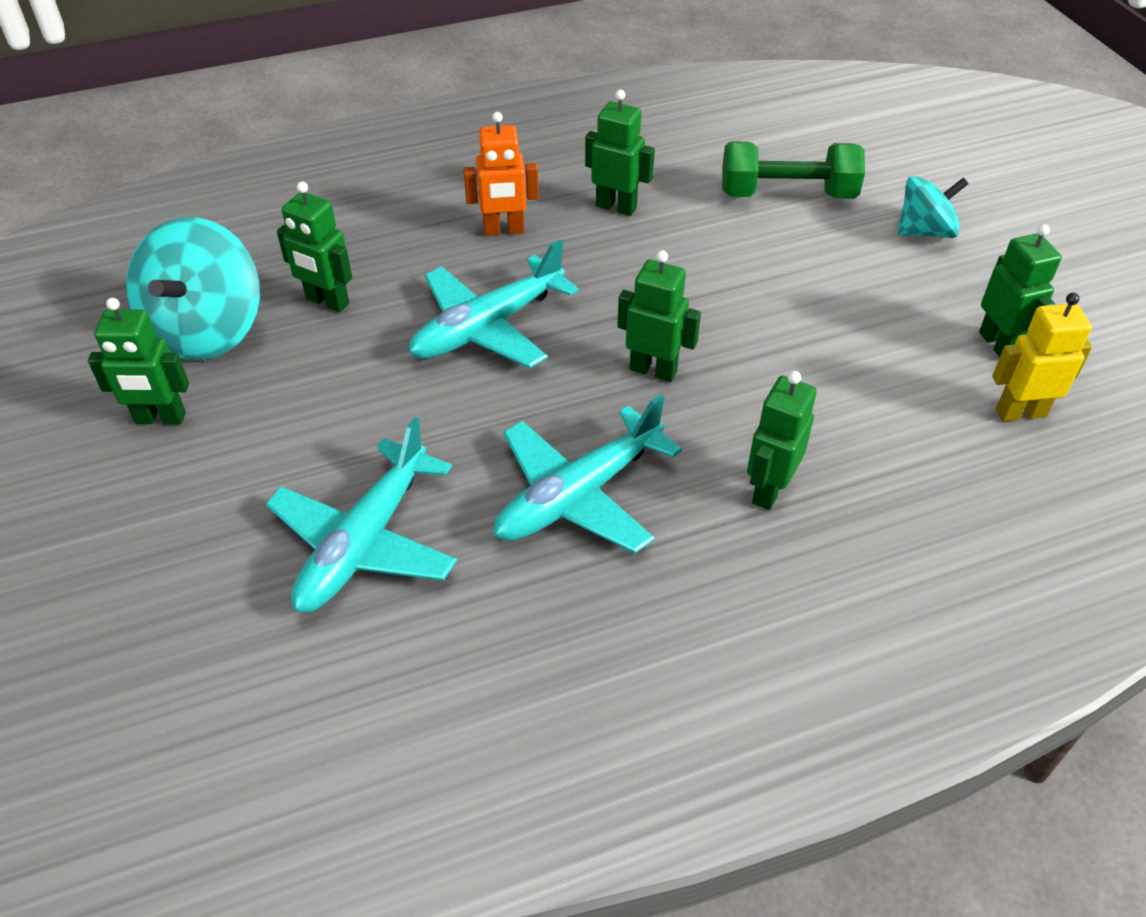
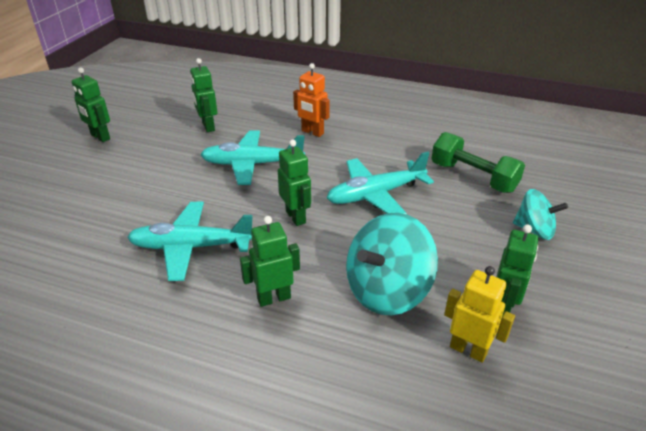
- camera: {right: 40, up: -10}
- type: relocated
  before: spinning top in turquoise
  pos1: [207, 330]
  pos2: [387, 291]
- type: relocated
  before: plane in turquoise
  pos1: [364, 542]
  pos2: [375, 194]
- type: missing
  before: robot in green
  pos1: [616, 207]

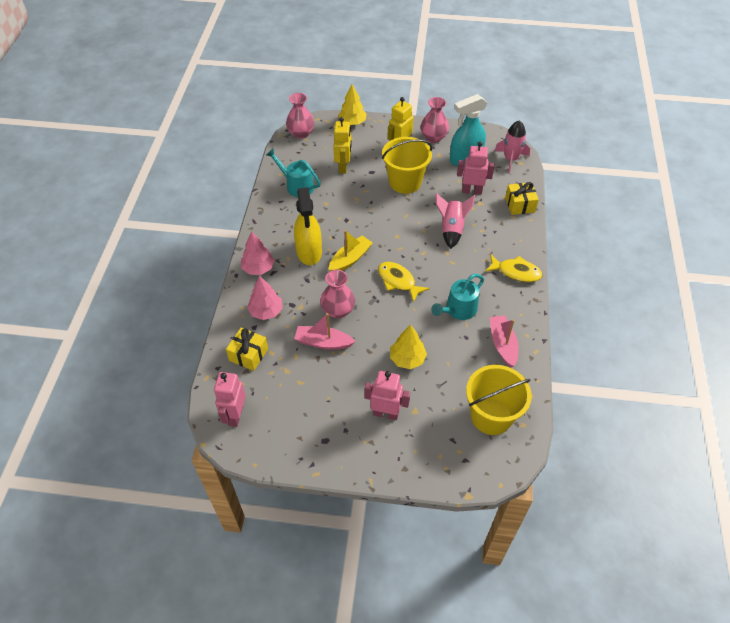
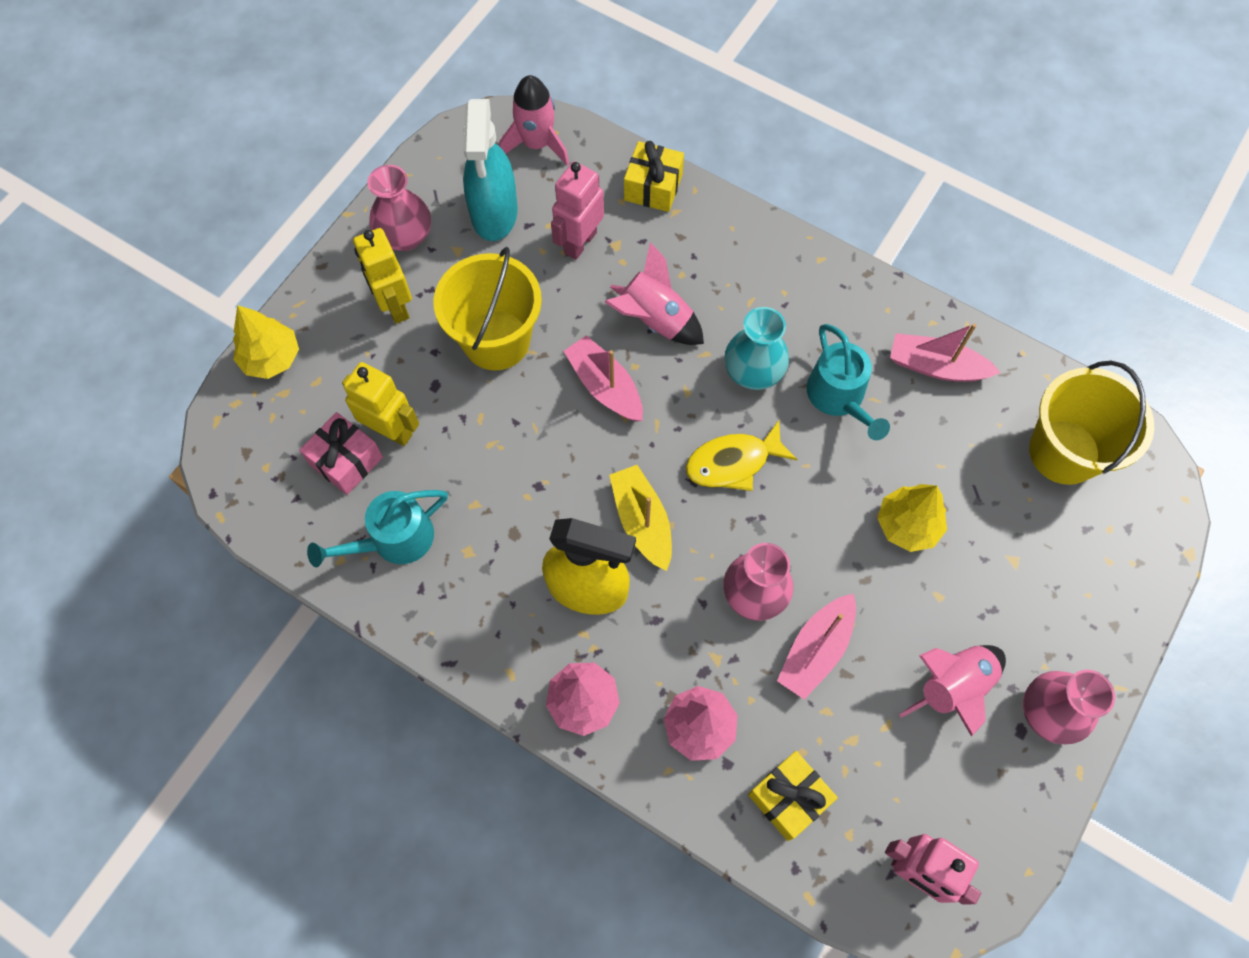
- camera: {right: -65, up: 15}
- type: relocated
  before: vase in pink
  pos1: [301, 133]
  pos2: [1048, 713]
- type: missing
  before: robot in pink
  pos1: [386, 413]
- type: missing
  before: fish in yellow
  pos1: [516, 272]
- type: appeared
  after: gift in pink
  pos2: [346, 461]
- type: appeared
  after: boat in pink
  pos2: [605, 386]
- type: appeared
  after: vase in turquoise
  pos2: [753, 372]
- type: appeared
  after: rocket in pink
  pos2: [952, 687]

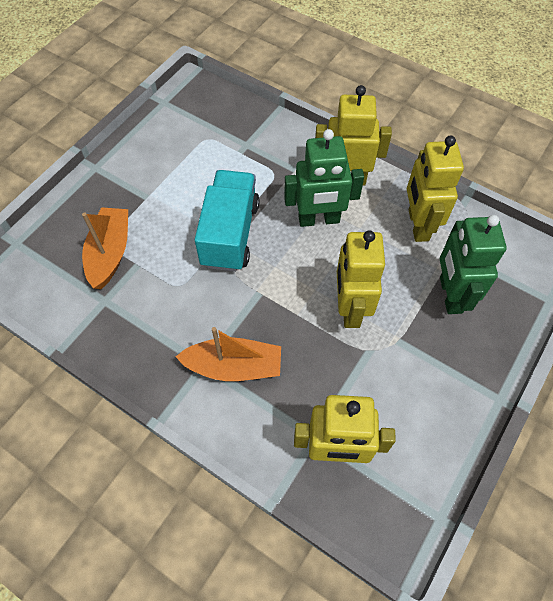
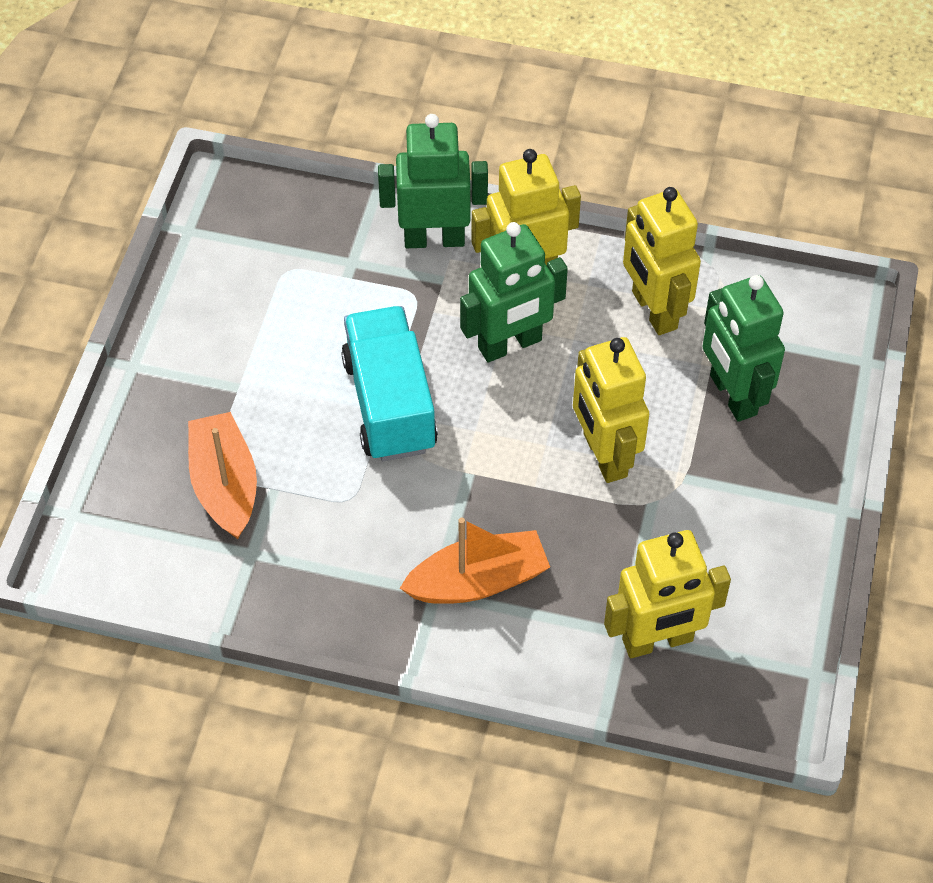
- camera: {right: -20, up: -5}
- type: appeared
  after: robot in green
  pos2: [434, 238]

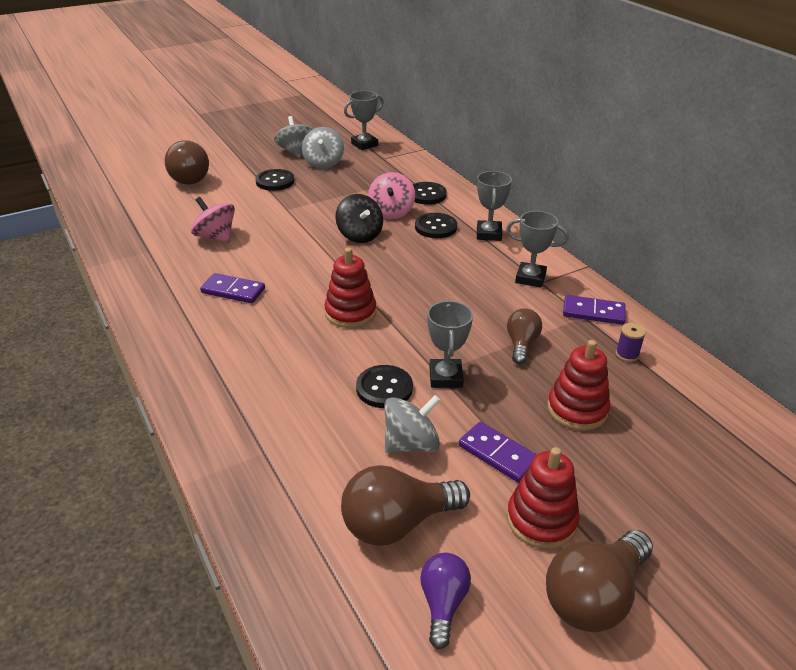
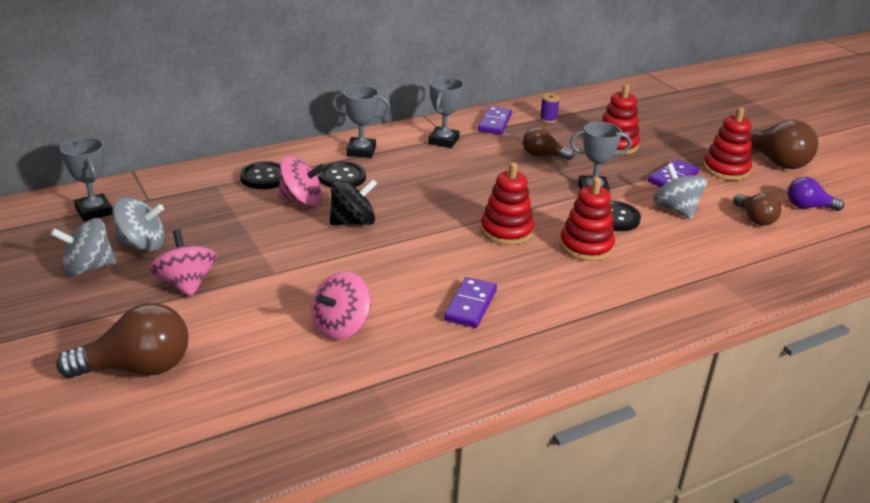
- camera: {right: -90, up: -5}
- type: exchanged
  before: button in black
  after: spinning top in pink
  pos1: [275, 181]
  pos2: [186, 284]
- type: size
  before: light bulb in brown
  pos1: [397, 523]
  pos2: [754, 219]
  scale: 0.6
- type: appeared
  after: stacking toy in red
  pos2: [586, 246]

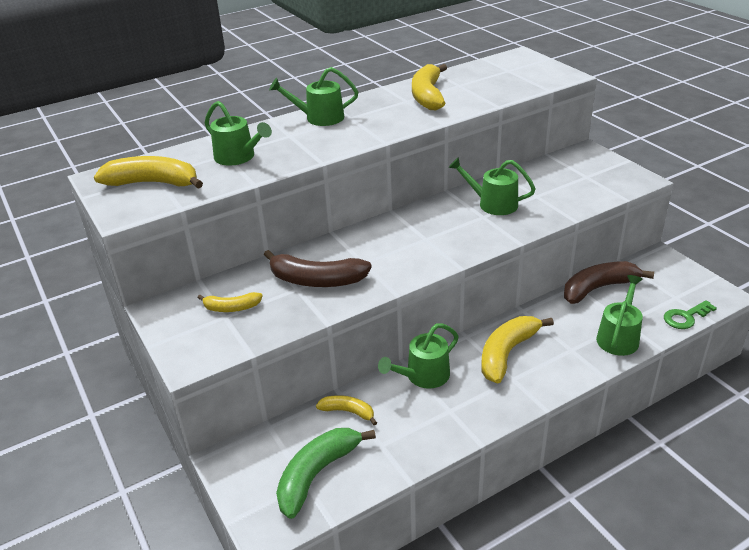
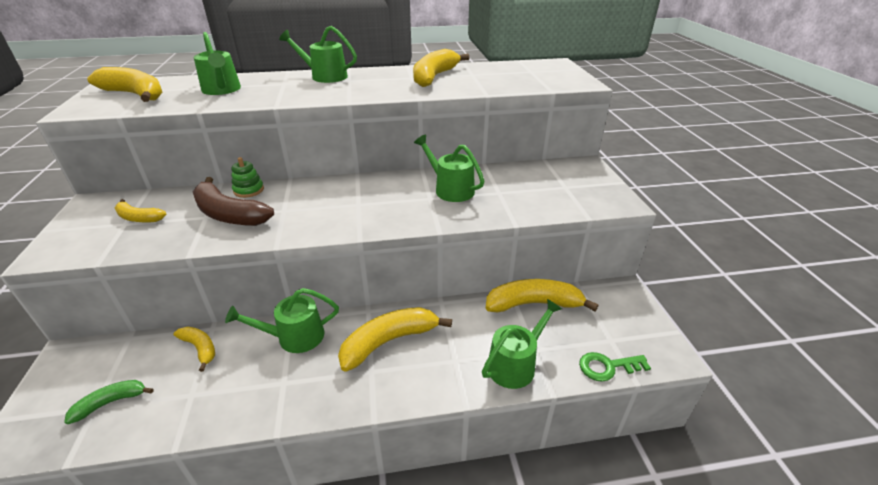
- camera: {right: 20, up: 0}
- type: size
  before: banana in green
  pos1: [317, 474]
  pos2: [111, 402]
  scale: 0.55
- type: colour
  before: banana in brown
  after: banana in yellow
  pos1: [598, 288]
  pos2: [533, 304]
- type: appeared
  after: stacking toy in green
  pos2: [248, 190]

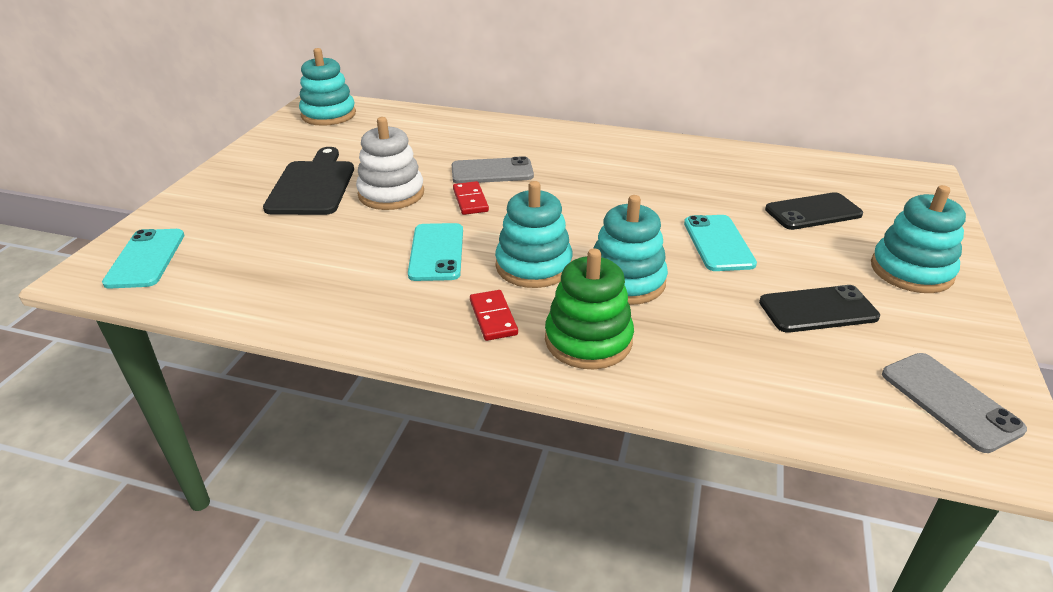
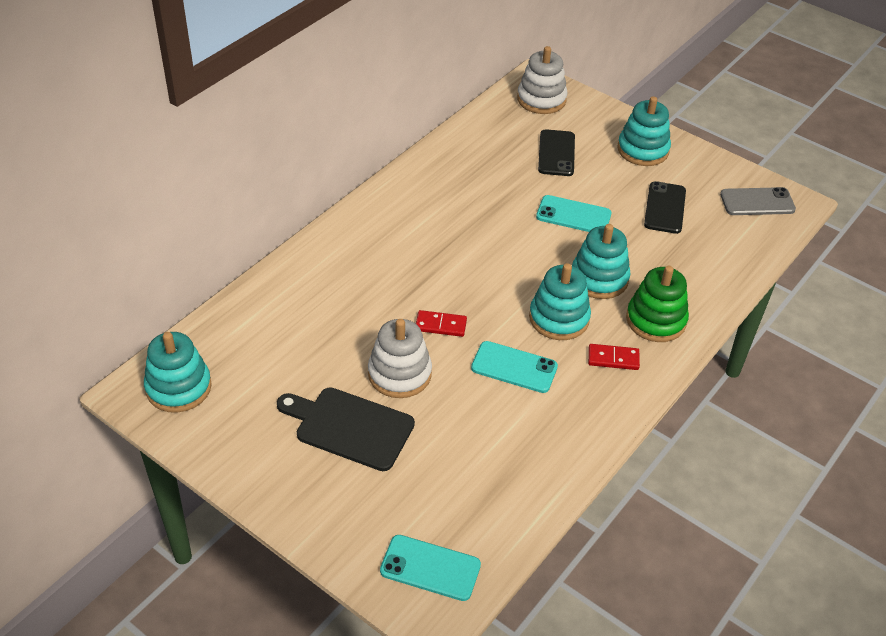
- camera: {right: -70, up: 10}
- type: missing
  before: phone in grey
  pos1: [492, 172]
- type: appeared
  after: stacking toy in white
  pos2: [541, 99]

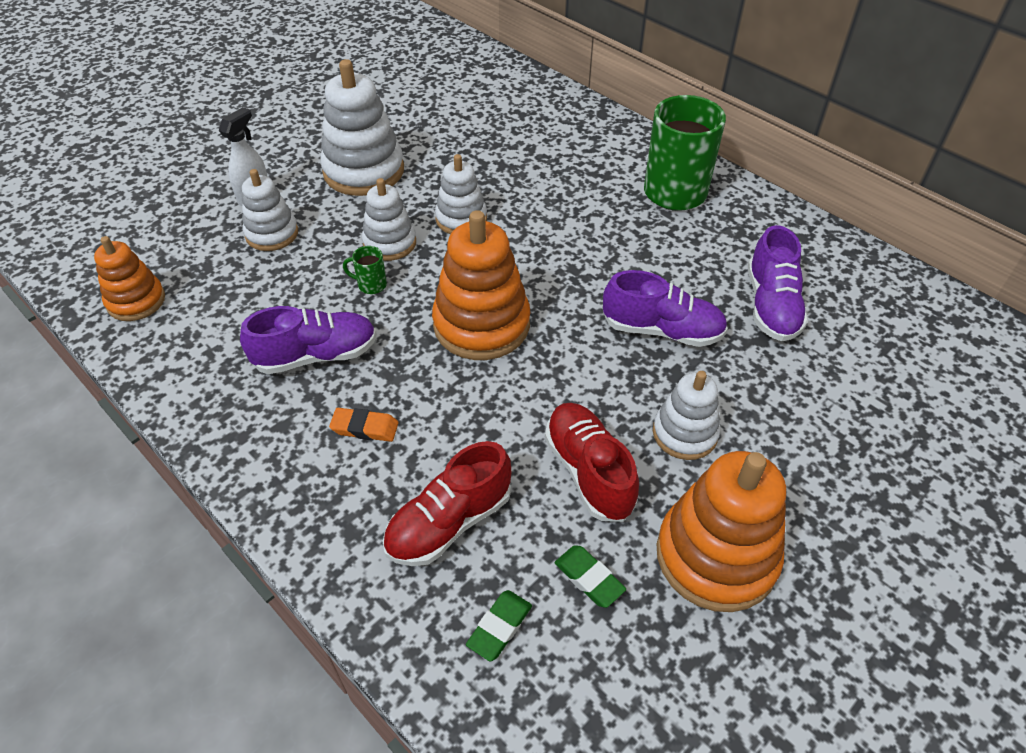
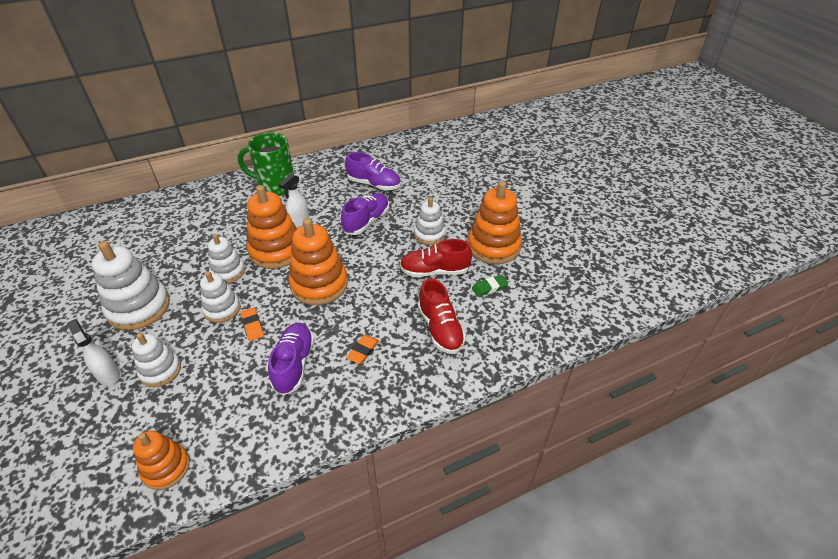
- camera: {right: -70, up: -5}
- type: exchanged
  before: mug in green
  after: eraser in orange
  pos1: [371, 285]
  pos2: [252, 326]
- type: missing
  before: eraser in green
  pos1: [499, 627]
- type: appeared
  after: stacking toy in orange
  pos2: [276, 250]
- type: appeared
  after: spray bottle in white
  pos2: [299, 222]

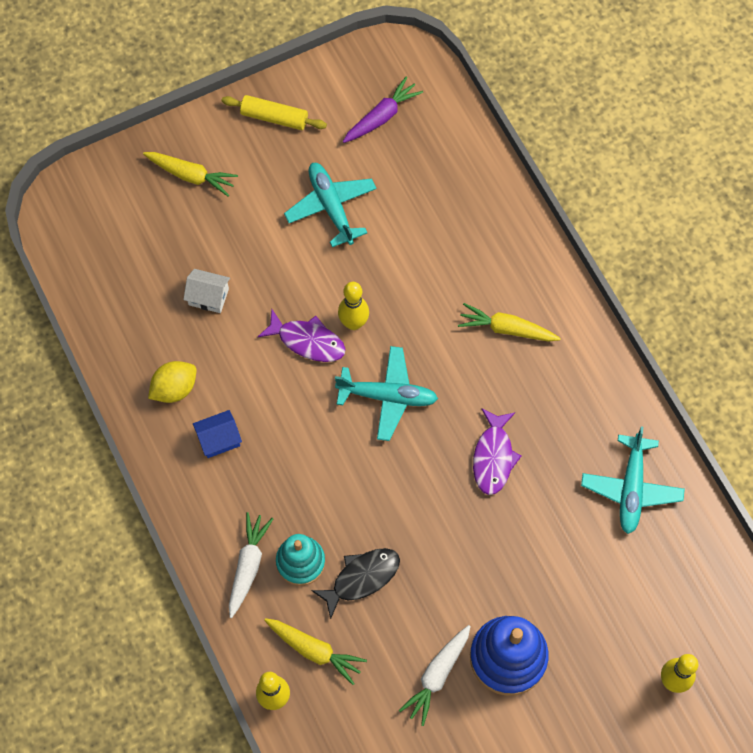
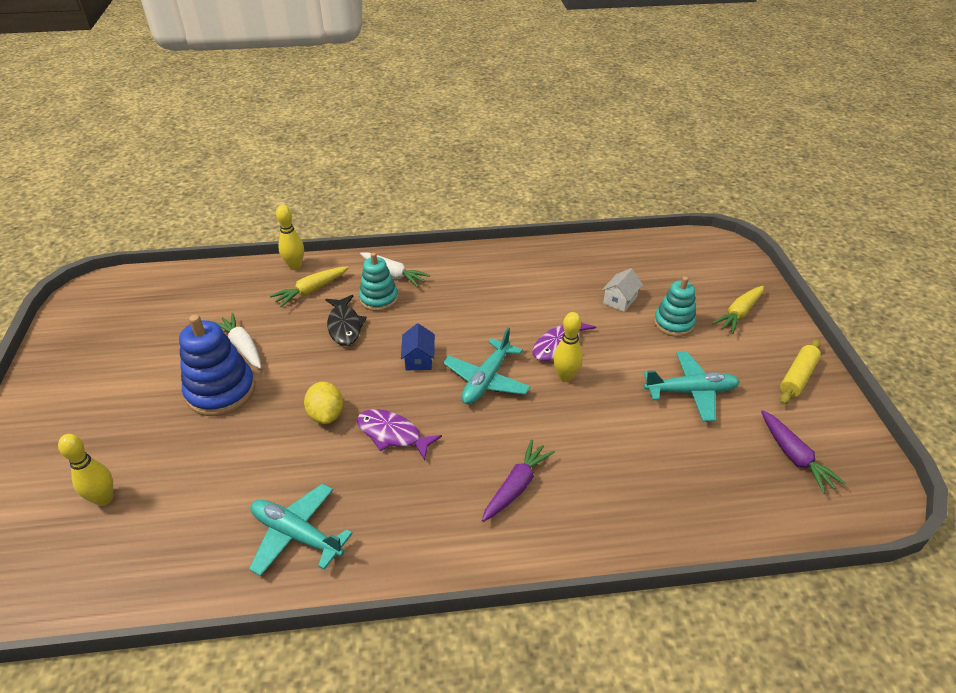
- camera: {right: 110, up: -25}
- type: relocated
  before: lemon in yellow
  pos1: [174, 389]
  pos2: [326, 415]
- type: relocated
  before: house in blue
  pos1: [219, 439]
  pos2: [419, 359]
- type: colour
  before: carrot in yellow
  after: carrot in purple
  pos1: [506, 329]
  pos2: [516, 486]
- type: appeared
  after: stacking toy in turquoise
  pos2: [673, 323]

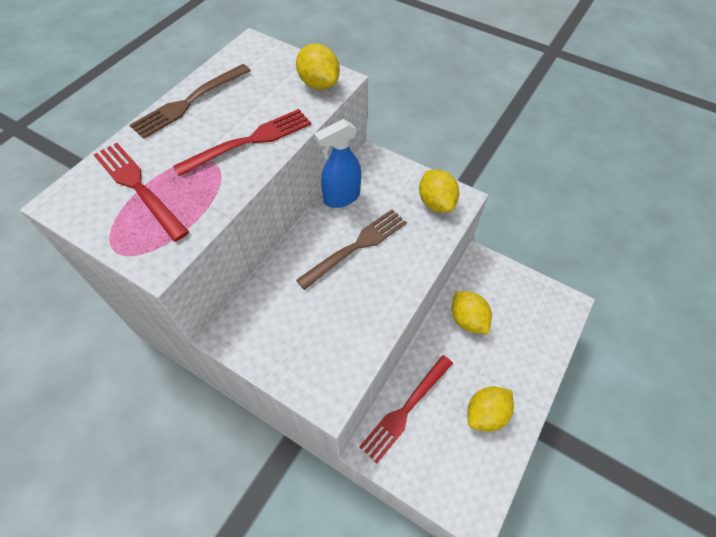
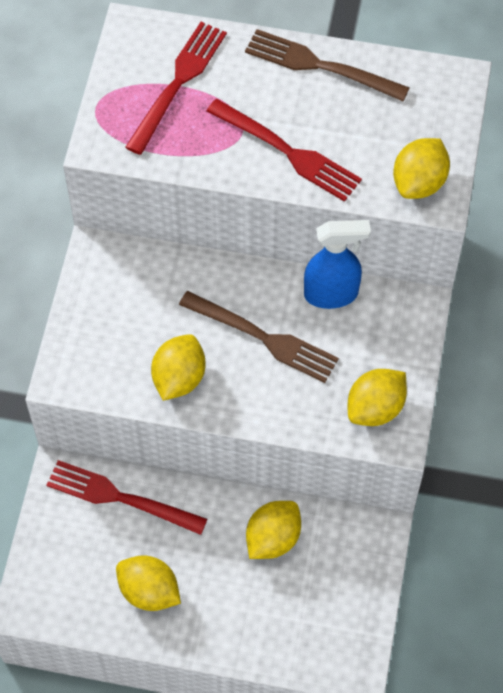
- camera: {right: 70, up: 5}
- type: spun
  before: spray bottle in blue
  pos1: [341, 198]
  pos2: [331, 294]
  turn: 135
- type: appeared
  after: lemon in yellow
  pos2: [179, 378]

